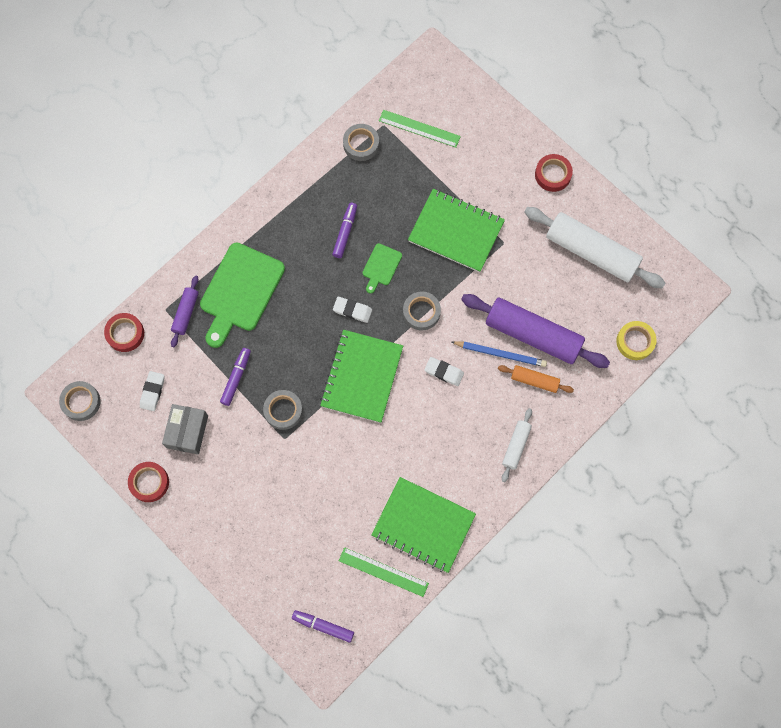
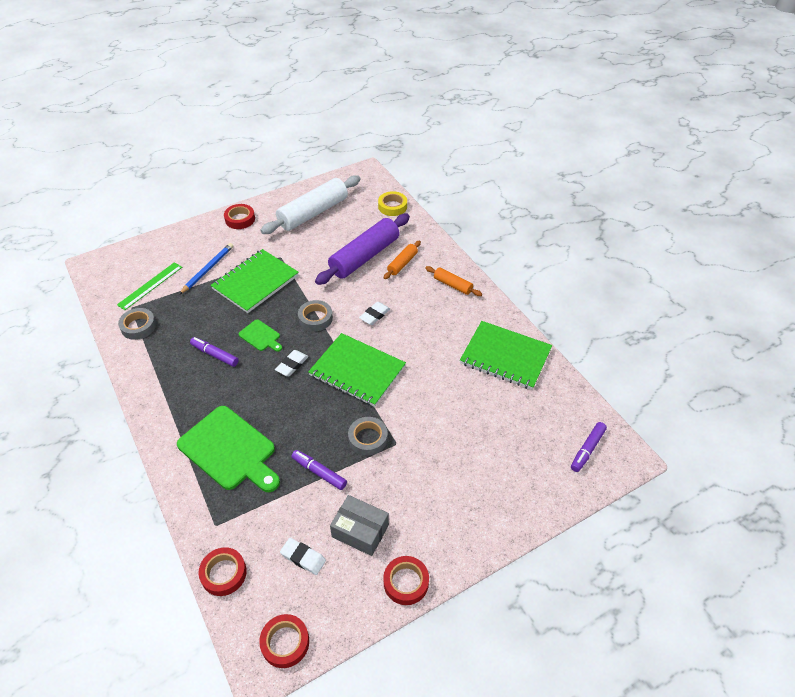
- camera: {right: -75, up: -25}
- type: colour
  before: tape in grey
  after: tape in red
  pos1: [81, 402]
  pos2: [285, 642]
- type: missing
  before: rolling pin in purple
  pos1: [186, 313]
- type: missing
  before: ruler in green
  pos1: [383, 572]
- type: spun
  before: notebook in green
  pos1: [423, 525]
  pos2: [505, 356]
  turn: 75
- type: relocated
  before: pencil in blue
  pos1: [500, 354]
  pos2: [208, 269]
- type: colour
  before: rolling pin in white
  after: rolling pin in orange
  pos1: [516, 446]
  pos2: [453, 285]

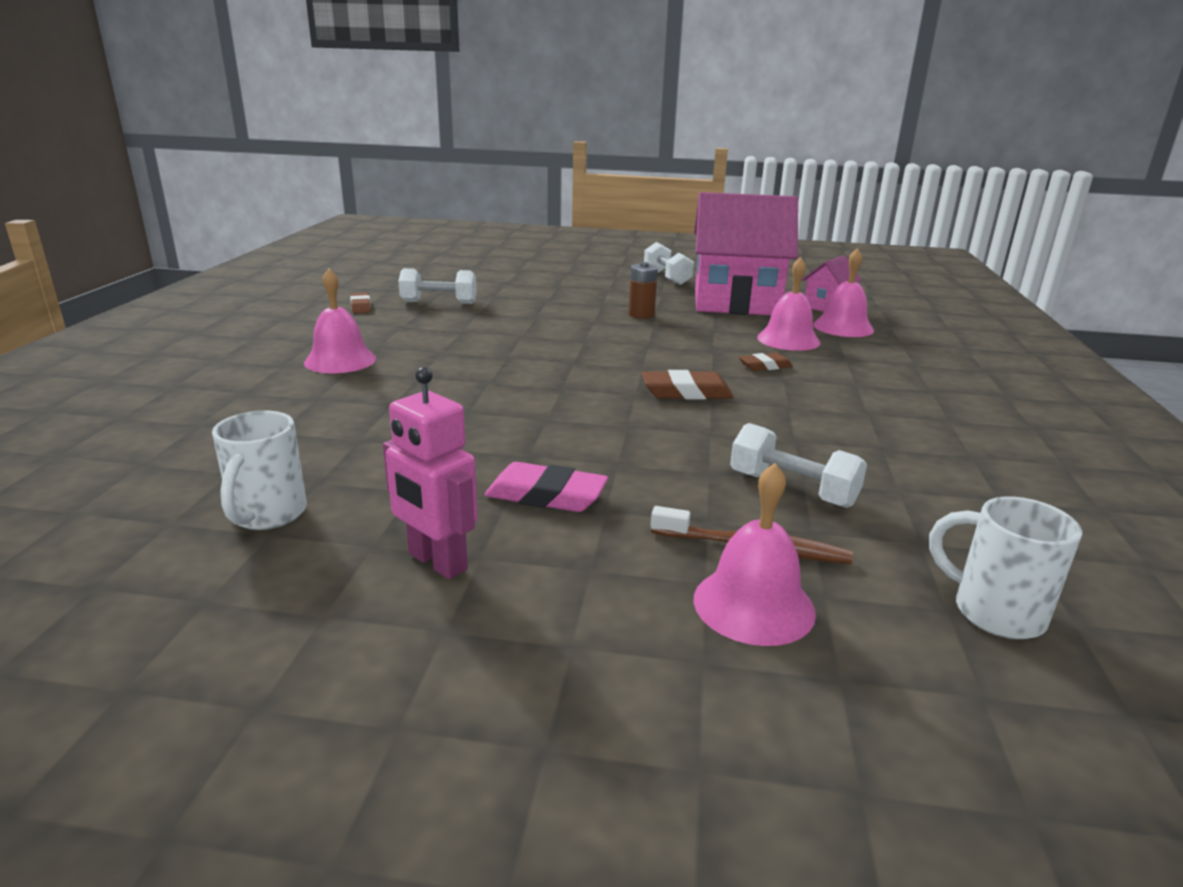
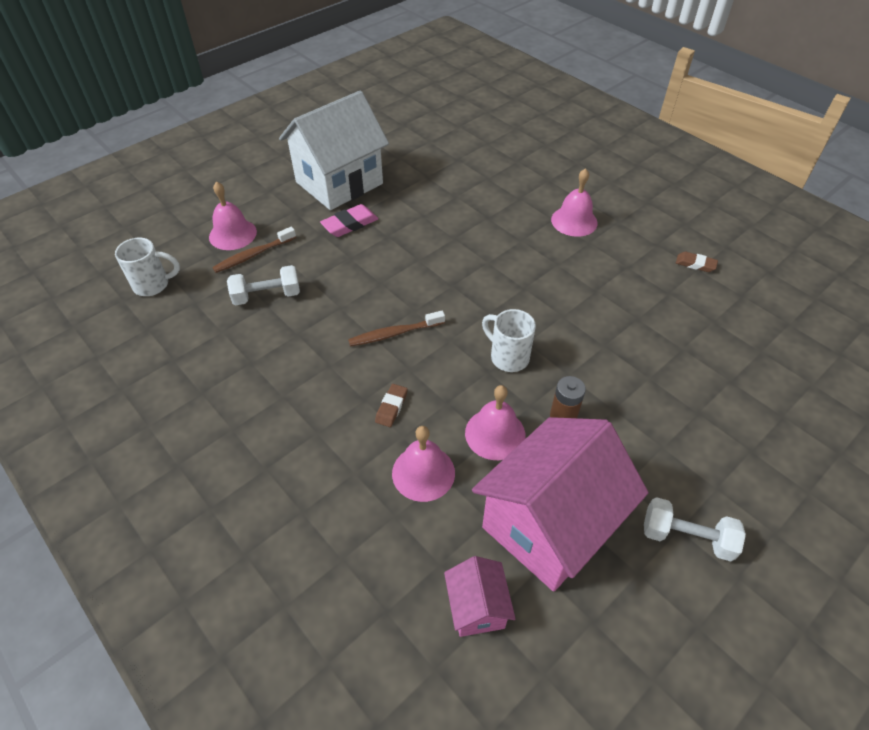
- camera: {right: 130, up: 25}
- type: relocated
  before: mug in white
  pos1: [267, 515]
  pos2: [508, 357]
- type: exchanged
  before: robot in pink
  after: house in white
  pos1: [436, 562]
  pos2: [339, 183]
- type: missing
  before: dumbbell in white
  pos1: [439, 302]
- type: exchanged
  before: eraser in brown
  after: toothbrush in brown
  pos1: [686, 392]
  pos2: [394, 333]
- type: relocated
  before: bell in pink
  pos1: [843, 327]
  pos2: [495, 433]

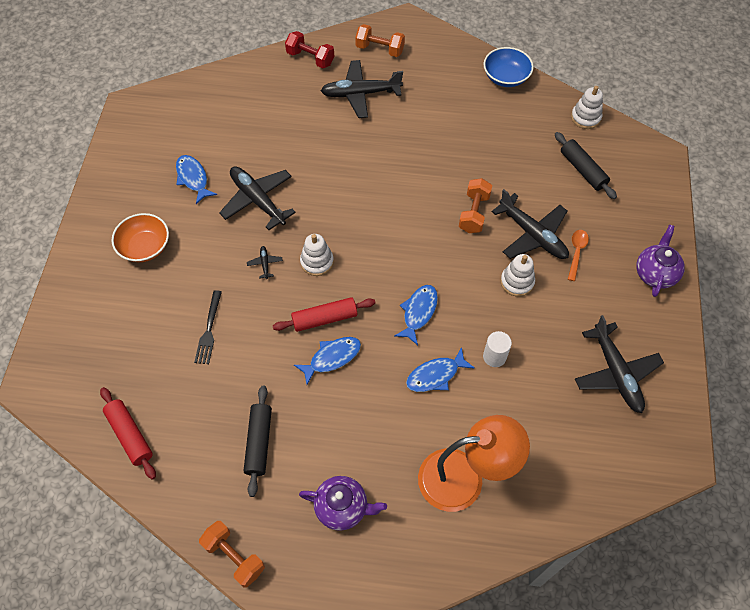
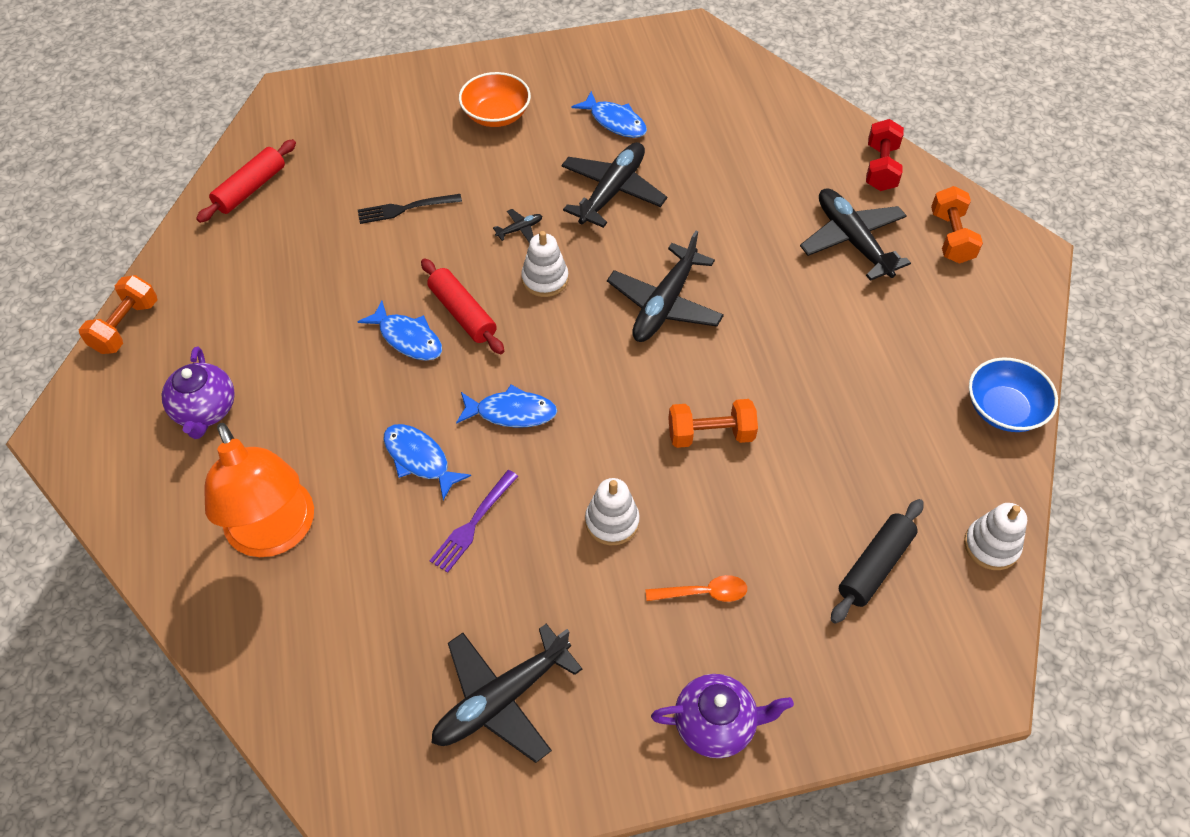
- camera: {right: 70, up: -5}
- type: spun
  before: fish in blue
  pos1: [193, 178]
  pos2: [615, 122]
  turn: 90
- type: missing
  before: rolling pin in black
  pos1: [259, 442]
- type: exchanged
  before: cylinder in white
  after: fork in purple
  pos1: [494, 356]
  pos2: [473, 523]
- type: relocated
  before: plane in black
  pos1: [532, 235]
  pos2: [664, 304]

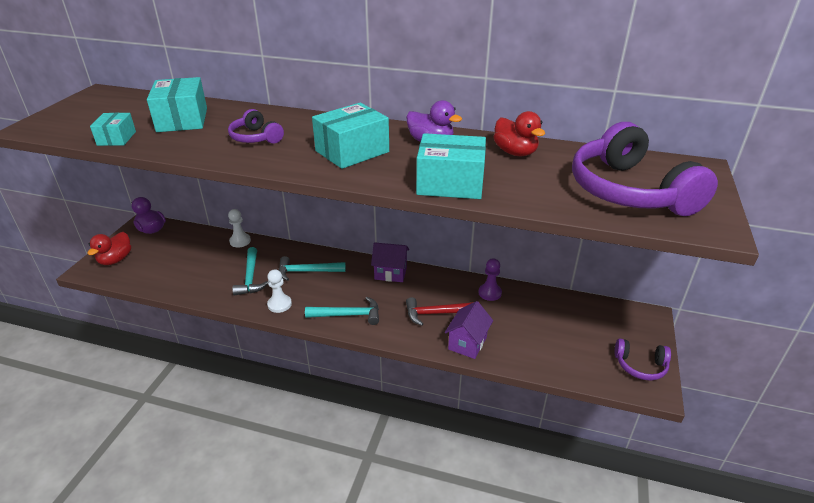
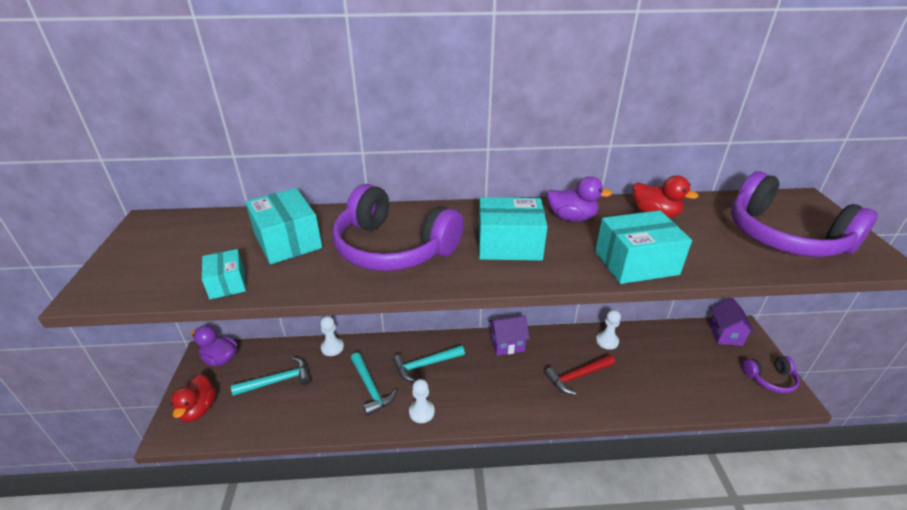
- camera: {right: -20, up: 0}
- type: size
  before: headphones in purple
  pos1: [256, 138]
  pos2: [393, 248]
  scale: 2.02
- type: relocated
  before: hammer in turquoise
  pos1: [348, 315]
  pos2: [277, 381]
- type: spun
  before: box in turquoise
  pos1: [352, 151]
  pos2: [509, 244]
  turn: 60
- type: relocated
  before: house in purple
  pos1: [467, 343]
  pos2: [725, 334]
- type: colour
  before: pawn in purple
  after: pawn in white
  pos1: [490, 293]
  pos2: [607, 341]

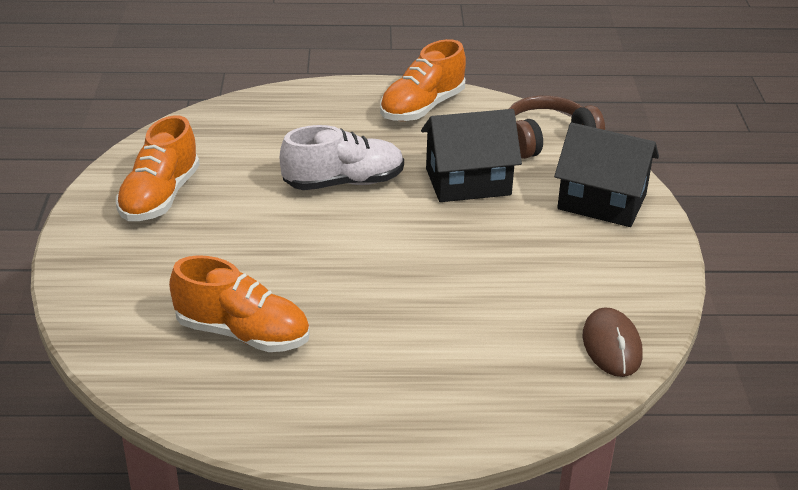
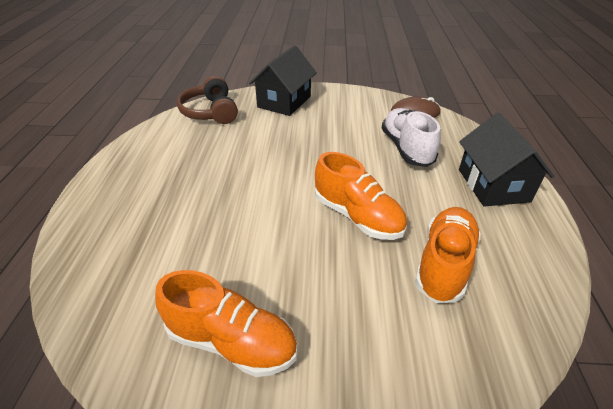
- camera: {right: -85, up: 5}
- type: relocated
  before: shoe in white
  pos1: [344, 183]
  pos2: [406, 148]
- type: relocated
  before: shoe in orange
  pos1: [422, 107]
  pos2: [357, 216]
- type: relocated
  before: house in black
  pos1: [468, 182]
  pos2: [493, 185]

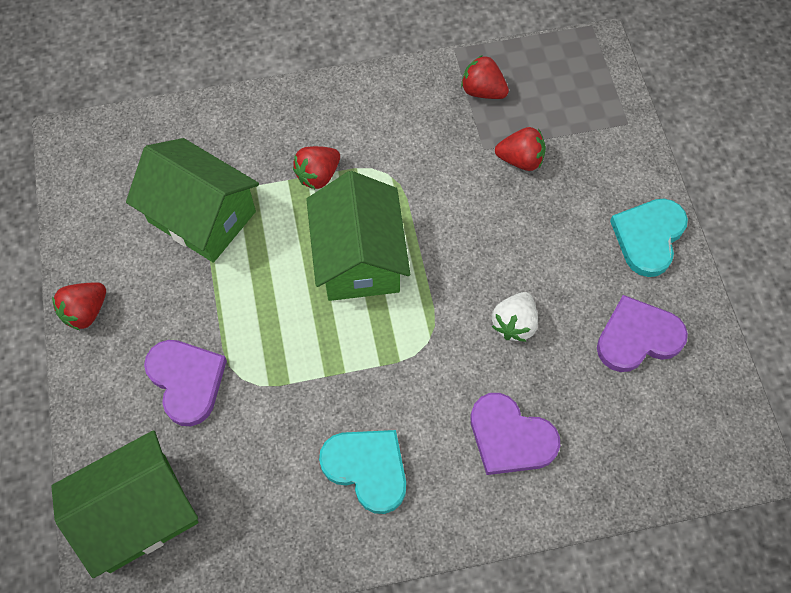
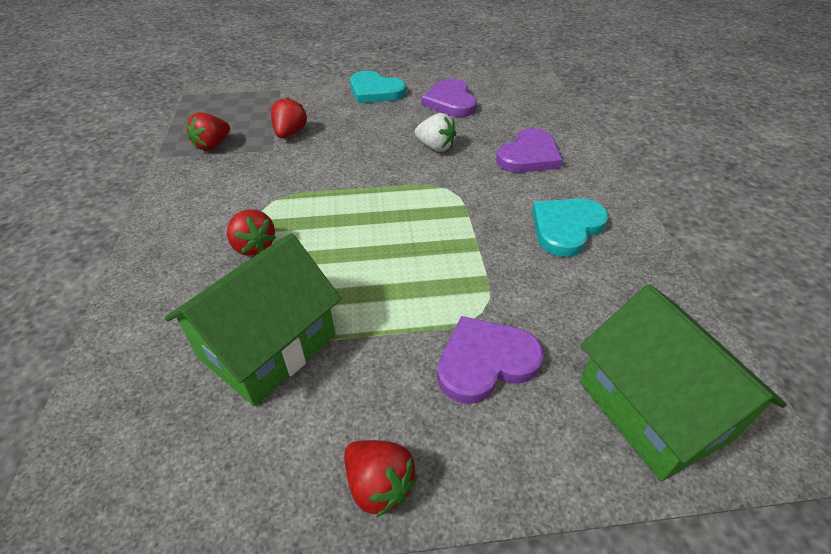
- camera: {right: -85, up: -20}
- type: missing
  before: house in green
  pos1: [359, 258]

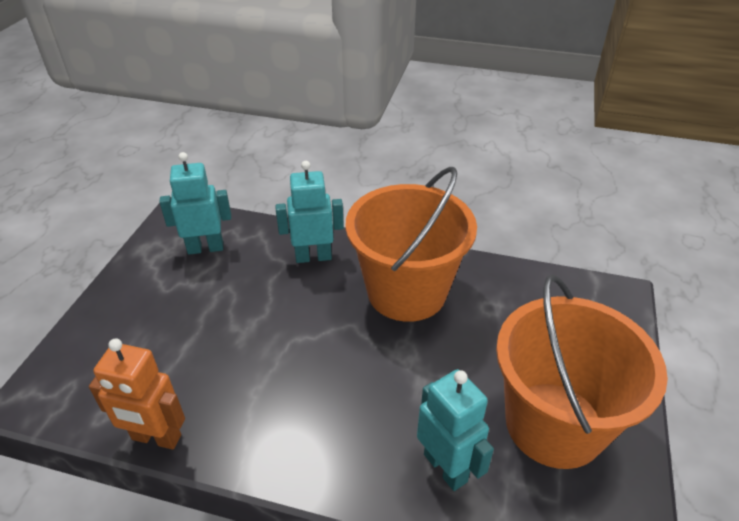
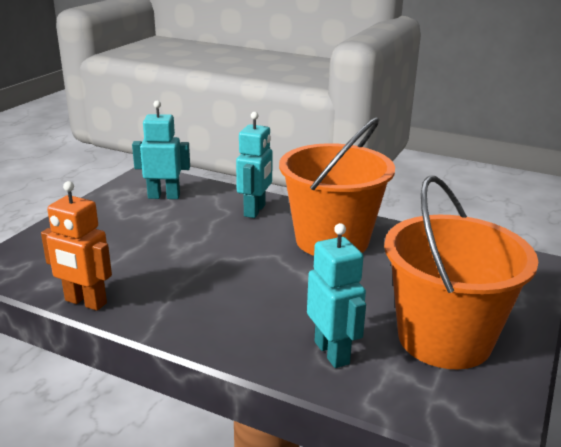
- camera: {right: 10, up: -15}
- type: spun
  before: robot in turquoise
  pos1: [313, 257]
  pos2: [255, 210]
  turn: 105

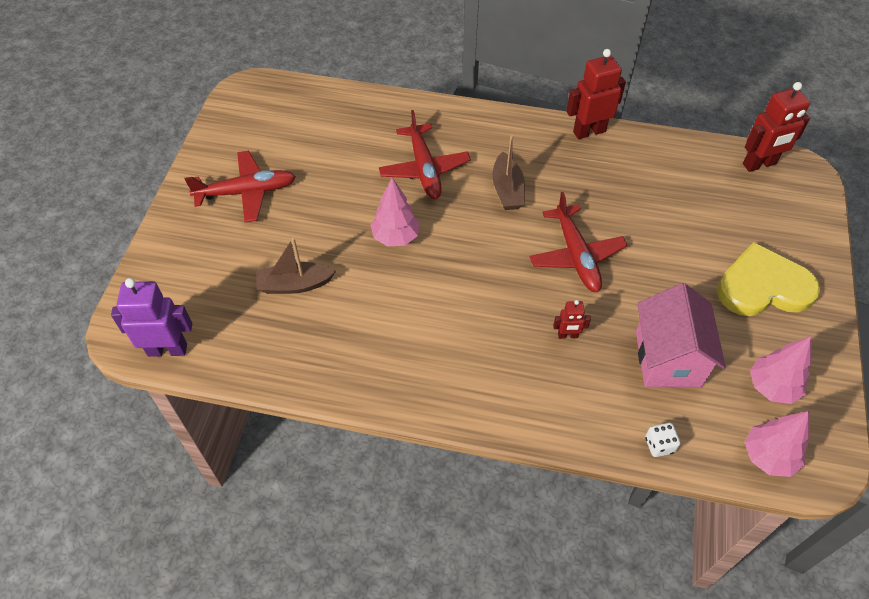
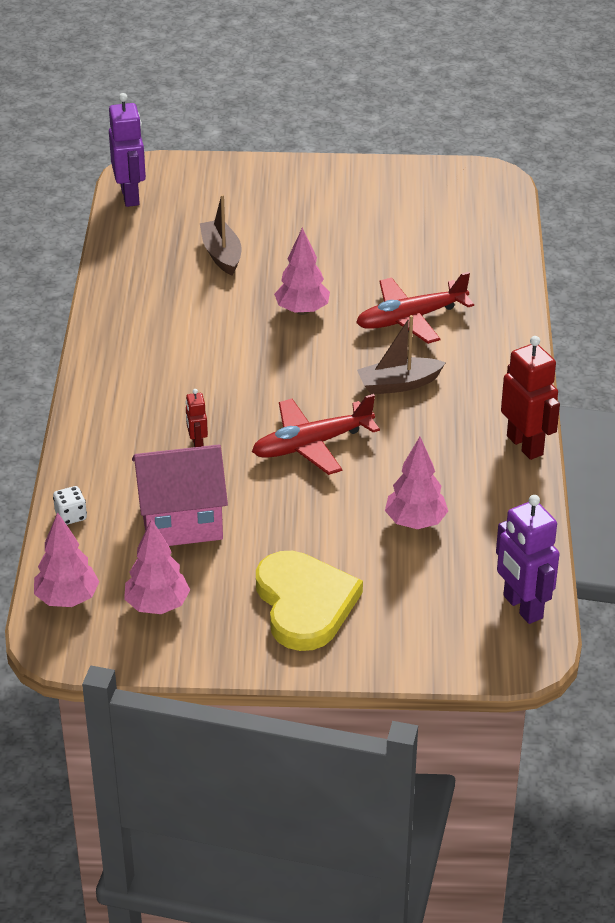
- camera: {right: 80, up: -15}
- type: missing
  before: plane in red
  pos1: [246, 192]
- type: colour
  before: robot in red
  after: robot in purple
  pos1: [759, 164]
  pos2: [522, 607]
- type: appeared
  after: tree in pink
  pos2: [415, 522]

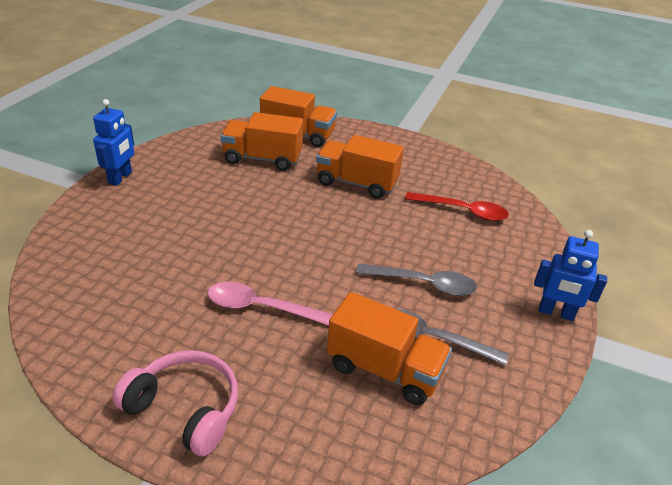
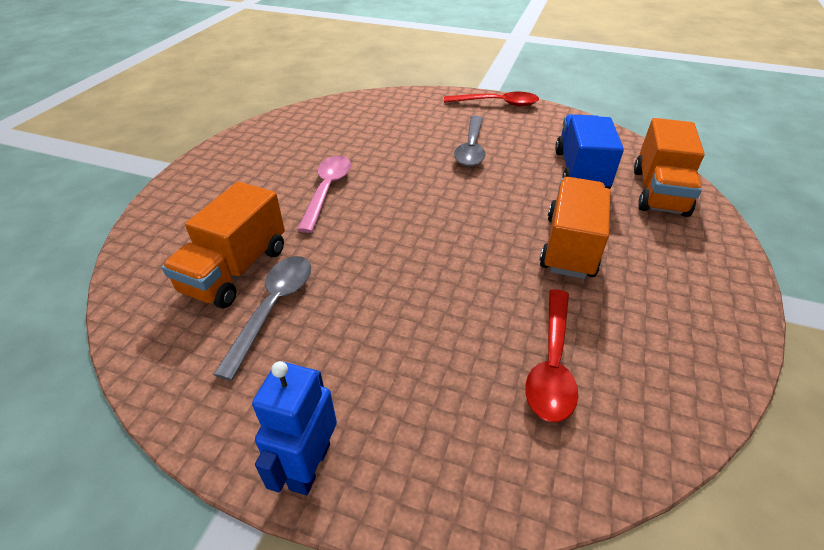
- camera: {right: 90, up: 5}
- type: exchanged
  before: robot in blue
  after: spoon in red
  pos1: [120, 178]
  pos2: [497, 103]
- type: missing
  before: headphones in pink
  pos1: [185, 408]
- type: colour
  before: truck in orange
  after: truck in blue
  pos1: [262, 159]
  pos2: [580, 171]
- type: relocated
  before: spoon in grey
  pos1: [423, 284]
  pos2: [471, 148]

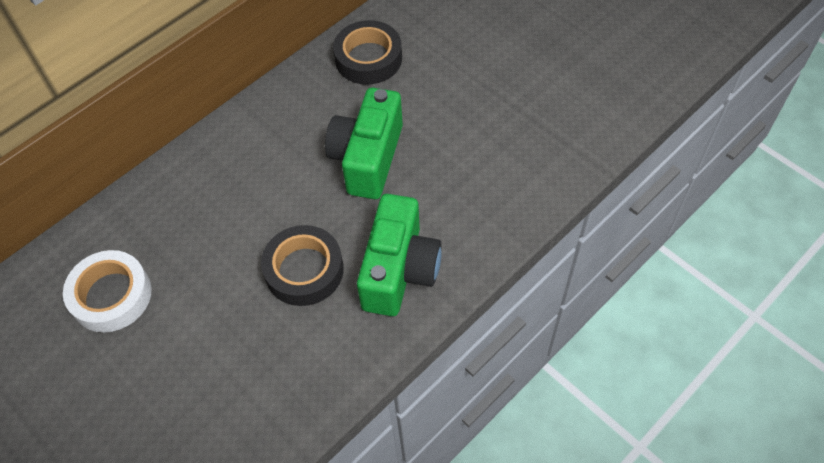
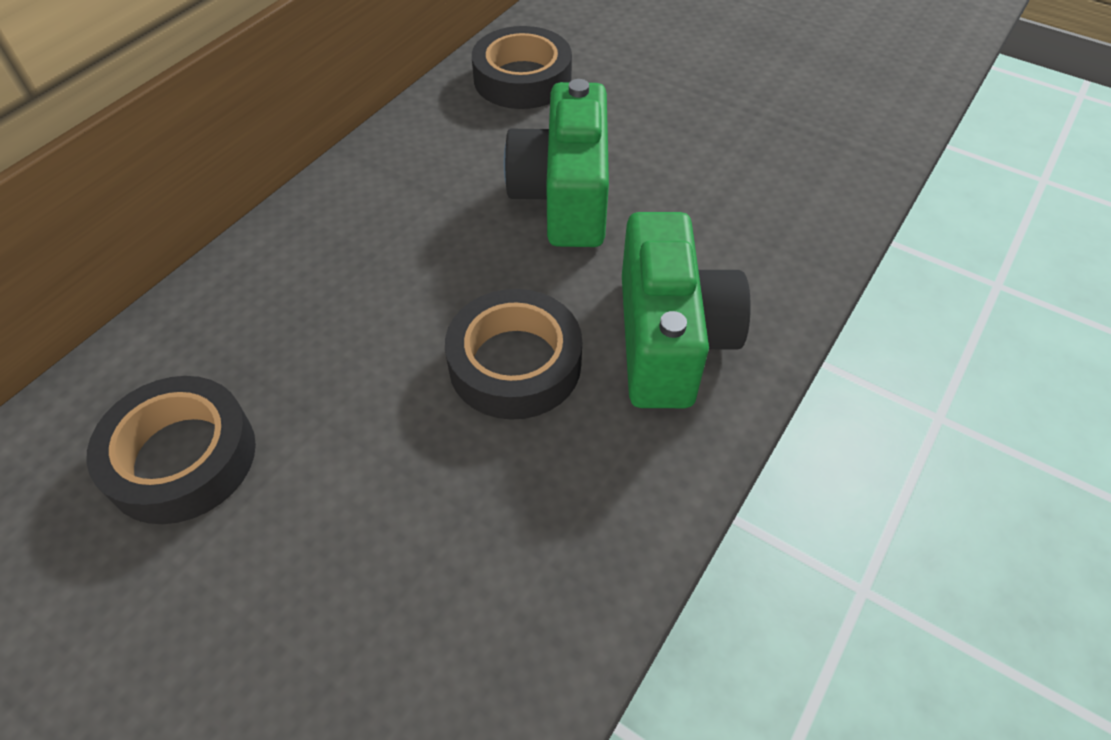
- camera: {right: -15, up: -5}
- type: colour
  before: tape in white
  after: tape in black
  pos1: [111, 295]
  pos2: [182, 458]

